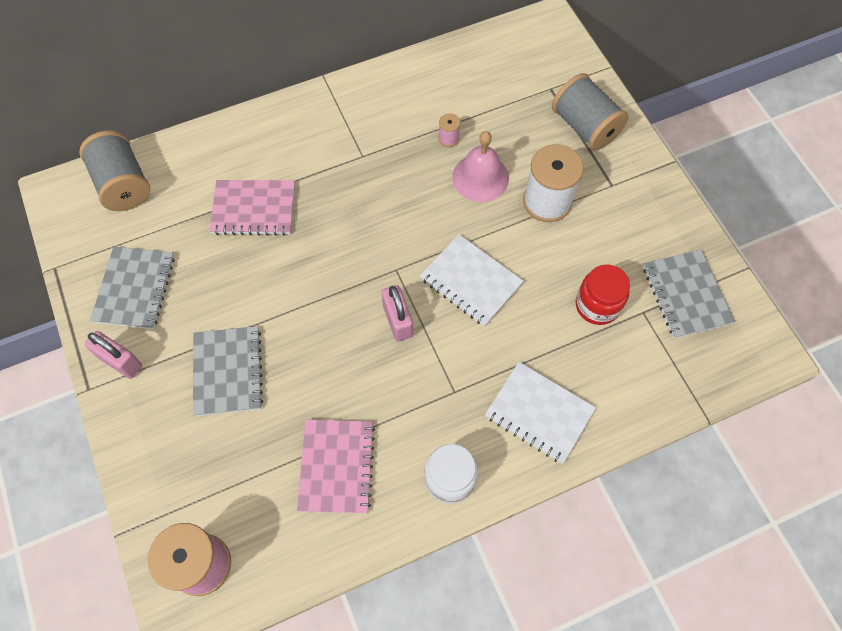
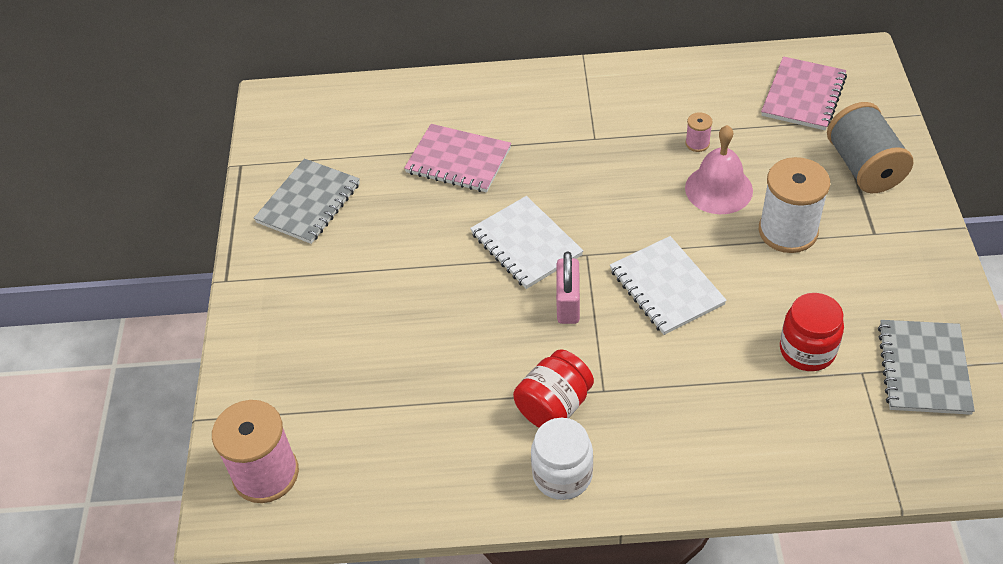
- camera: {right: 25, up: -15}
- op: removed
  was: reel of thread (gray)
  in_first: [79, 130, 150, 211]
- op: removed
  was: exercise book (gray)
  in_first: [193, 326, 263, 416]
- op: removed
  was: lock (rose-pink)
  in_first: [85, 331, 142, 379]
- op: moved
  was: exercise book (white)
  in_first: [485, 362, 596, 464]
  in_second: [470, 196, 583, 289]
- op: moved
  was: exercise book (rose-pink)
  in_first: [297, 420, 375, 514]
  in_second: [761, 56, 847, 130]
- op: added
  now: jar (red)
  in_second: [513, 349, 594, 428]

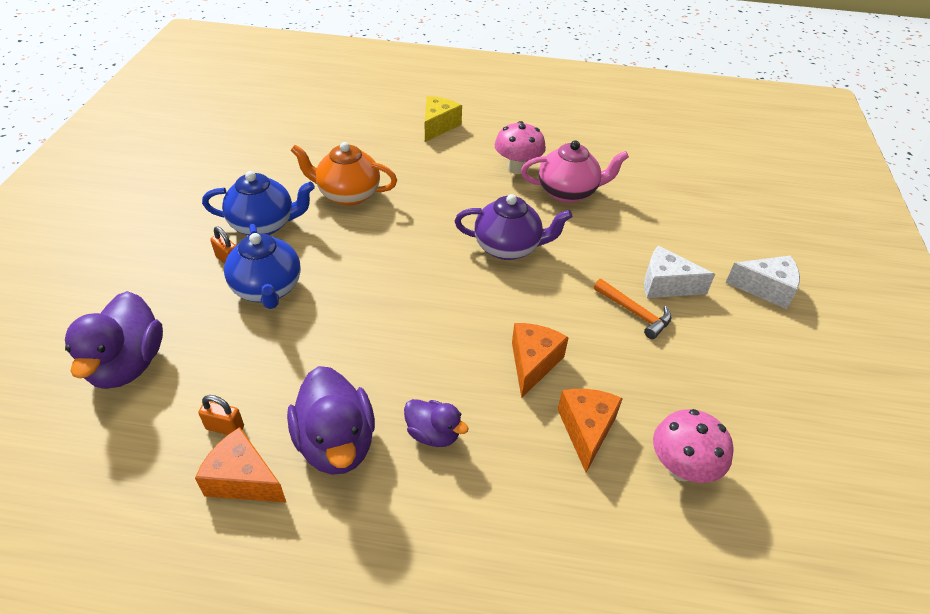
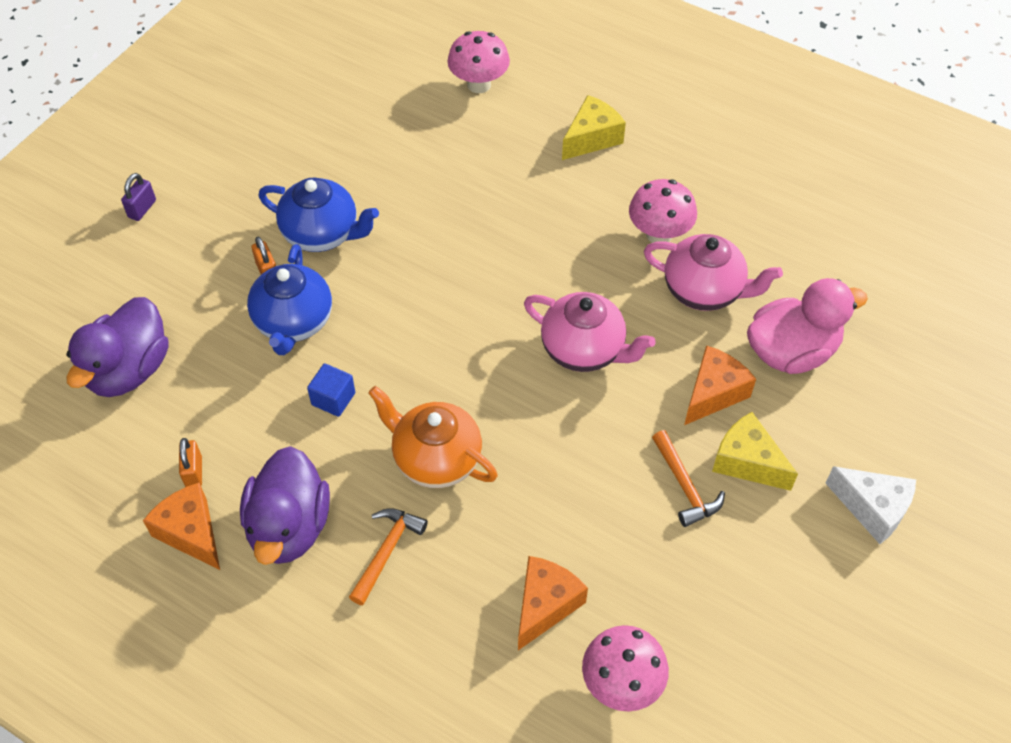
- camera: {right: 25, up: 10}
- op: moved
  was: china teapot (orange)
  in_first: [290, 142, 397, 206]
  in_second: [368, 386, 498, 488]
- op: recoloured
  was: china teapot (violet)
  now: china teapot (rose-pink)
  in_first: [455, 194, 572, 260]
  in_second: [524, 292, 655, 372]
- op: recoloured
  was: piece of cheese (white)
  now: piece of cheese (bright yellow)
  in_first: [644, 246, 715, 298]
  in_second: [712, 412, 798, 491]
- op: moved
  was: piece of cheese (orange)
  in_first: [512, 323, 569, 398]
  in_second: [684, 345, 756, 425]
- op: turned
  was: lock (orange)
  in_first: [198, 395, 244, 435]
  in_second: [179, 438, 202, 487]
  clockwise: 45
- op: replaced
  was: toy duck (violet)
  now: hammer (orange)
  in_first: [404, 399, 469, 447]
  in_second: [349, 508, 428, 605]
- op: added
  now: mushroom (rose-pink)
  in_second: [447, 31, 510, 93]
- op: added
  now: lock (violet)
  in_second: [121, 173, 156, 221]
- op: added
  now: toy duck (rose-pink)
  in_second: [747, 278, 868, 374]
- op: added
  now: solid cube (blue)
  in_second: [307, 363, 355, 417]

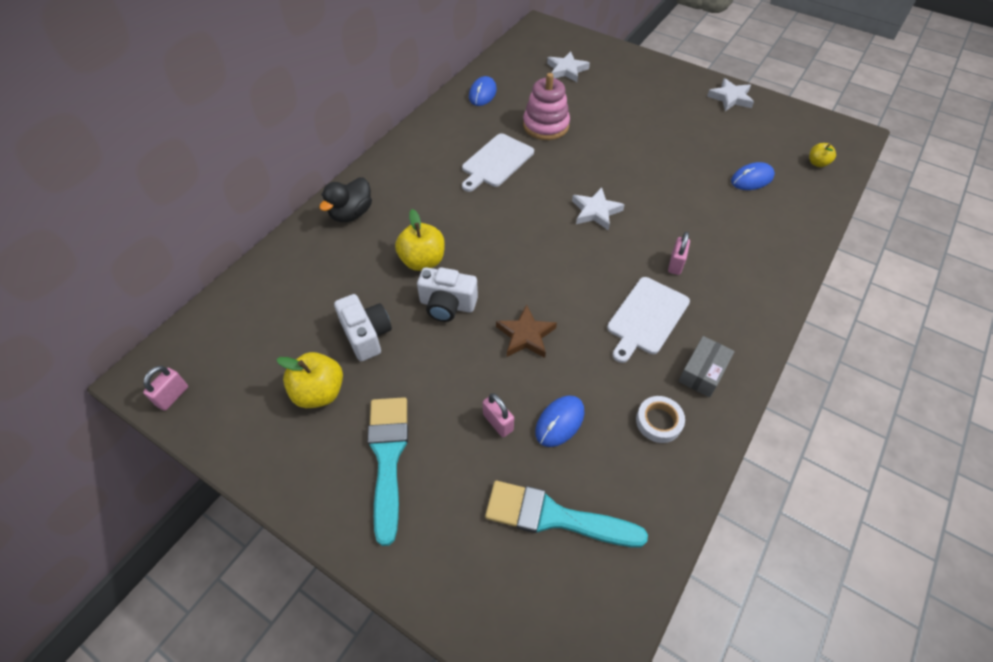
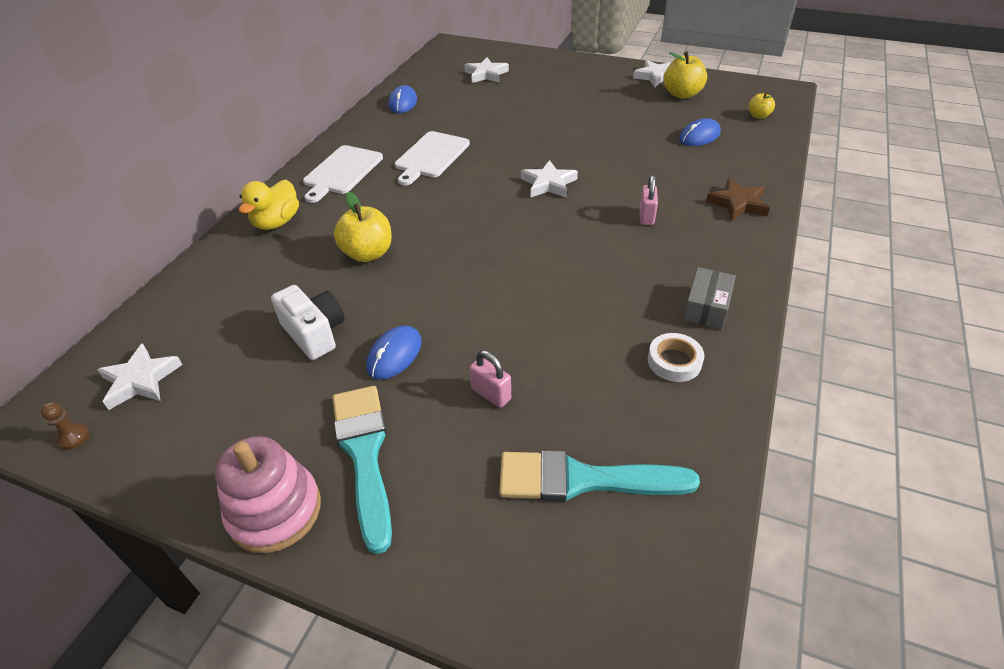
- camera: {right: -10, up: -10}
- op: moved
  was: stacking rings (rose-pink)
  in_first: [523, 73, 570, 140]
  in_second: [215, 436, 321, 553]
- op: recoloured
  was: toy duck (ebony)
  now: toy duck (bright yellow)
  in_first: [319, 177, 372, 222]
  in_second: [239, 180, 299, 230]
- op: removed
  was: compact camera (white)
  in_first: [417, 267, 478, 322]
- op: moved
  was: bread board (white)
  in_first: [607, 277, 690, 363]
  in_second: [303, 145, 383, 203]
- op: moved
  was: star shape (russet)
  in_first: [496, 304, 557, 358]
  in_second: [706, 179, 770, 221]
- op: moved
  was: apple (bright yellow)
  in_first: [276, 352, 343, 408]
  in_second: [664, 52, 707, 99]
- op: replaced
  was: lock (rose-pink)
  now: game pawn (russet)
  in_first: [143, 366, 188, 411]
  in_second: [41, 402, 90, 450]
- op: moved
  was: PC mouse (blue)
  in_first: [535, 396, 584, 447]
  in_second: [366, 325, 422, 380]
- op: added
  now: star shape (white)
  in_second: [97, 343, 182, 410]

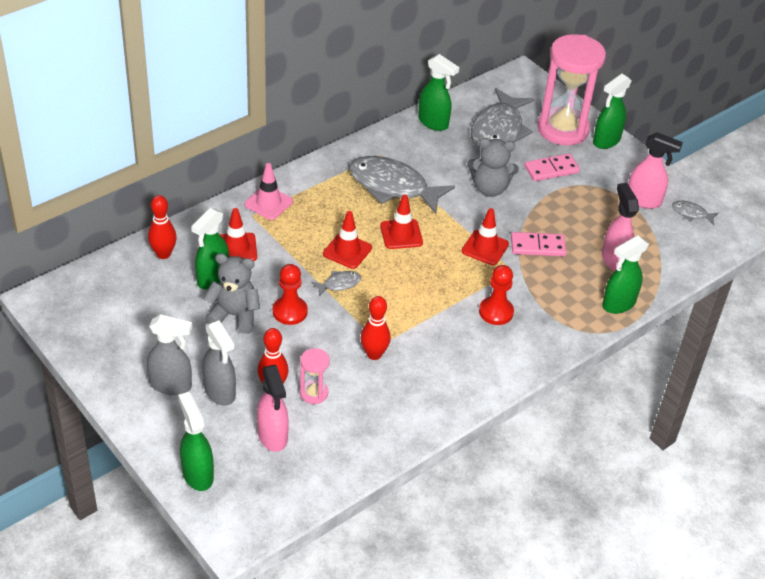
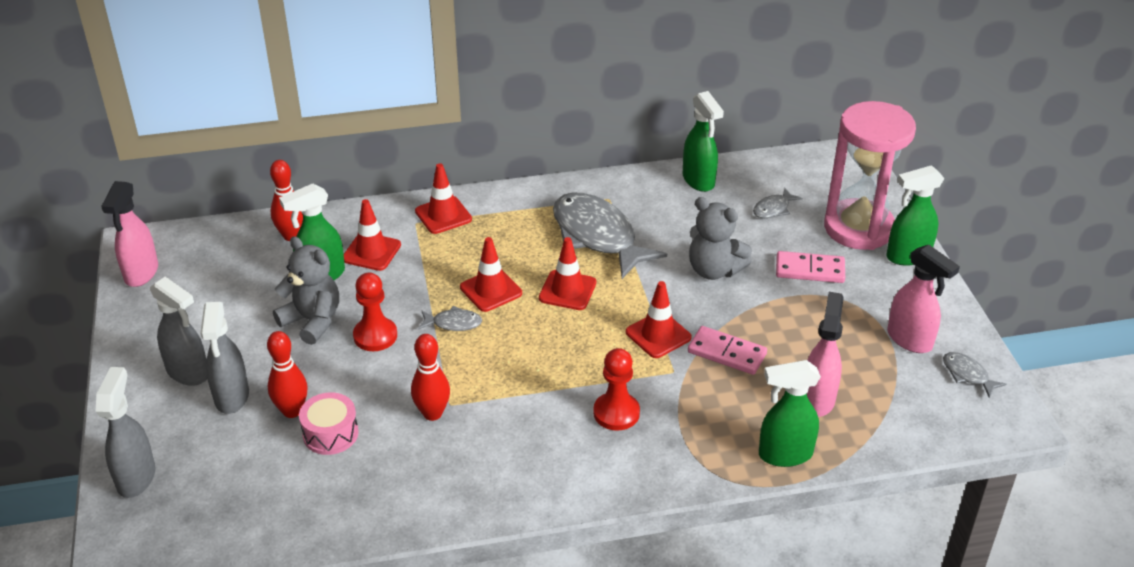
- camera: {right: 30, up: -5}
- op: resized
  was: toy fish (gray)
  in_first: [471, 88, 534, 150]
  in_second: [753, 188, 803, 218]
  ratio: 0.43
- op: recoloured
  was: traffic cone (rose-pink)
  now: traffic cone (red)
  in_first: [244, 163, 293, 220]
  in_second: [415, 163, 472, 234]
- op: replaced
  was: sandglass (rose-pink)
  now: snare drum (rose-pink)
  in_first: [300, 348, 330, 404]
  in_second: [299, 392, 358, 455]
- op: moved
  was: spray bottle (rose-pink)
  in_first: [257, 365, 289, 452]
  in_second: [101, 181, 158, 287]
- op: recoloured
  was: spray bottle (emerald)
  now: spray bottle (gray)
  in_first: [178, 392, 214, 491]
  in_second: [96, 367, 155, 498]

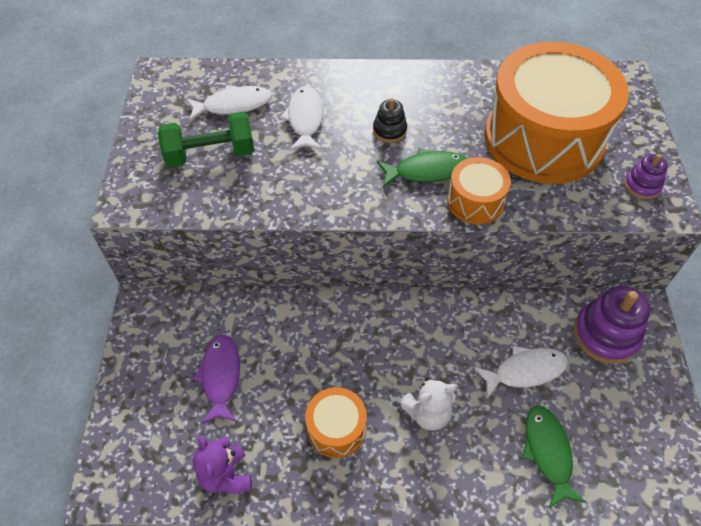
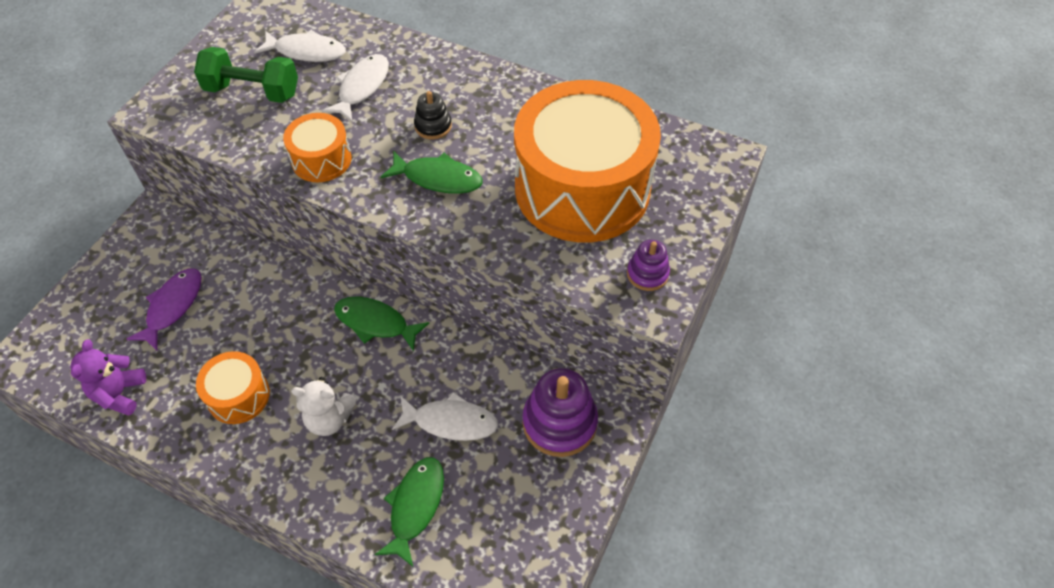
- camera: {right: 25, up: 0}
- op: moved
  was: snare drum (orange)
  in_first: [447, 157, 511, 224]
  in_second: [283, 113, 351, 182]
- op: added
  now: toy fish (emerald)
  in_second: [334, 296, 429, 352]

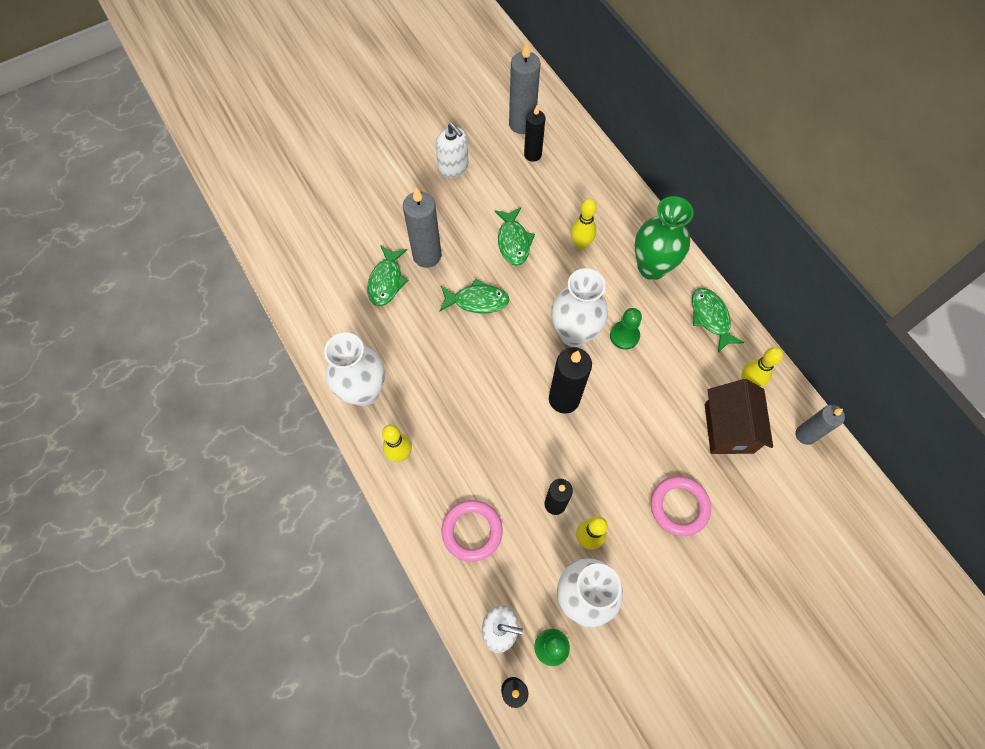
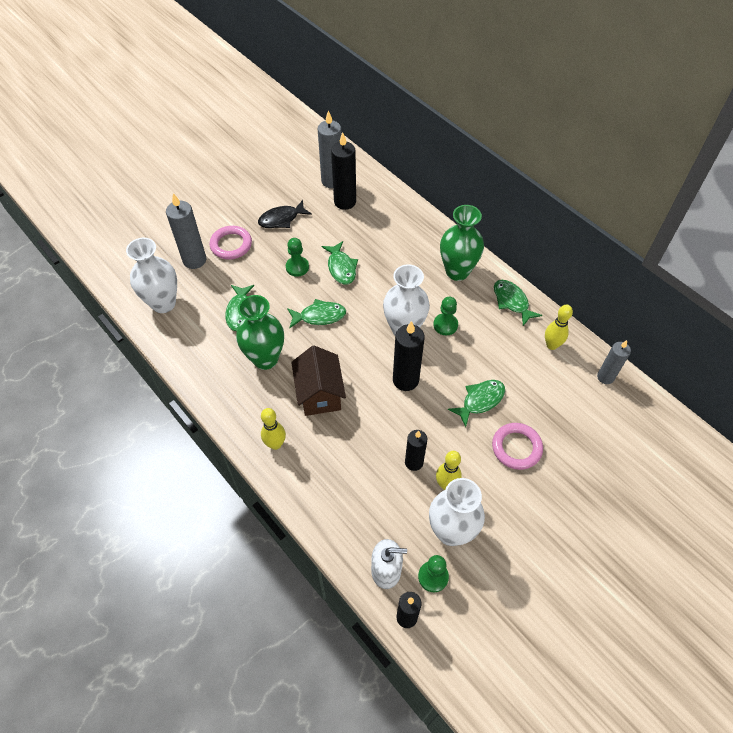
- camera: {right: -10, up: -10}
- op: resized
  was: candle (ebony)
  in_first: [524, 106, 545, 162]
  in_second: [331, 132, 356, 210]
  ratio: 1.53
- op: replaced
  was: soap dispenser (white)
  now: toy fish (ebony)
  in_first: [436, 123, 469, 178]
  in_second: [258, 200, 312, 228]
- op: moved
  was: candle (gray)
  in_first: [403, 187, 441, 268]
  in_second: [166, 193, 206, 269]
- op: removed
  was: skittle (bright yellow)
  in_first: [571, 198, 597, 250]
- op: moved
  was: vase (white)
  in_first: [324, 332, 385, 406]
  in_second: [126, 238, 177, 313]
- op: moved
  was: toy house (russet)
  in_first: [705, 379, 773, 454]
  in_second: [291, 346, 346, 416]
- op: moved
  was: ring (rose-pink)
  in_first: [441, 500, 503, 562]
  in_second: [209, 226, 252, 260]
- op: added
  now: game pawn (emerald)
  in_second: [286, 238, 309, 277]
- op: added
  now: vase (emerald)
  in_second: [236, 295, 284, 370]
- op: added
  now: toy fish (emerald)
  in_second: [448, 380, 505, 427]

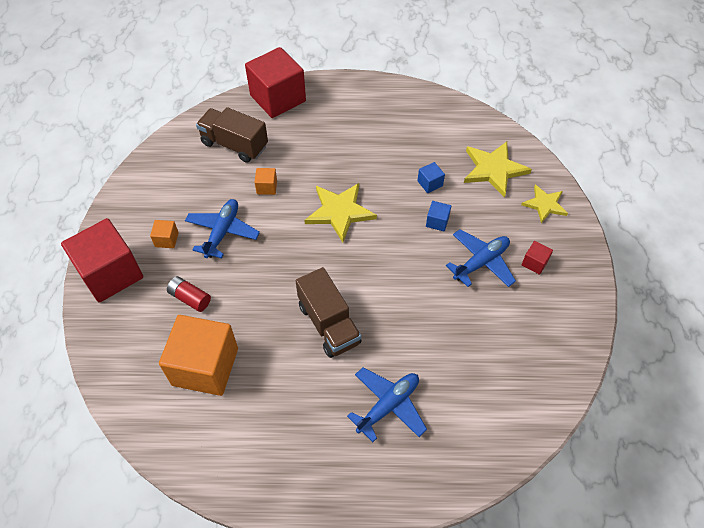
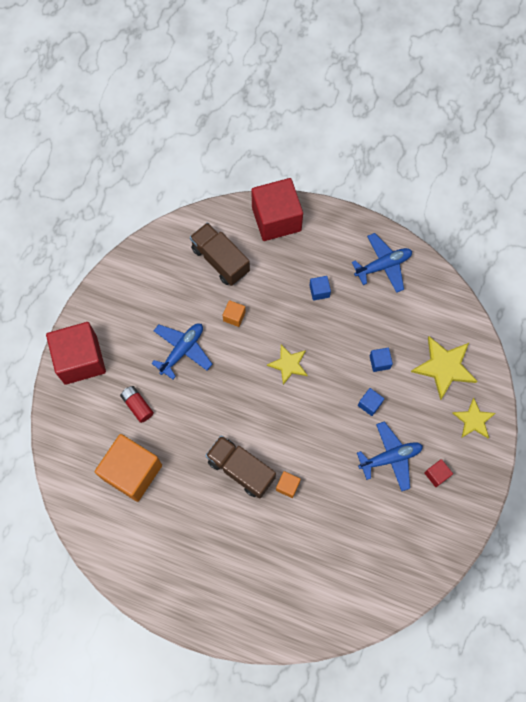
- camera: {right: 20, up: 15}
- op: resized
  was: star shape (bright yellow)
  in_first: [304, 183, 377, 243]
  in_second: [267, 344, 308, 385]
  ratio: 0.64
- op: moved
  was: solid cube (orange)
  in_first: [150, 220, 179, 248]
  in_second: [276, 471, 301, 498]
- op: turned
  was: toy truck (russet)
  in_first: [296, 267, 362, 358]
  in_second: [206, 435, 276, 498]
  clockwise: 135
- op: moved
  was: toy plane (blue)
  in_first: [347, 368, 427, 442]
  in_second: [352, 233, 412, 293]
- op: added
  now: solid cube (blue)
  in_second: [309, 276, 331, 301]

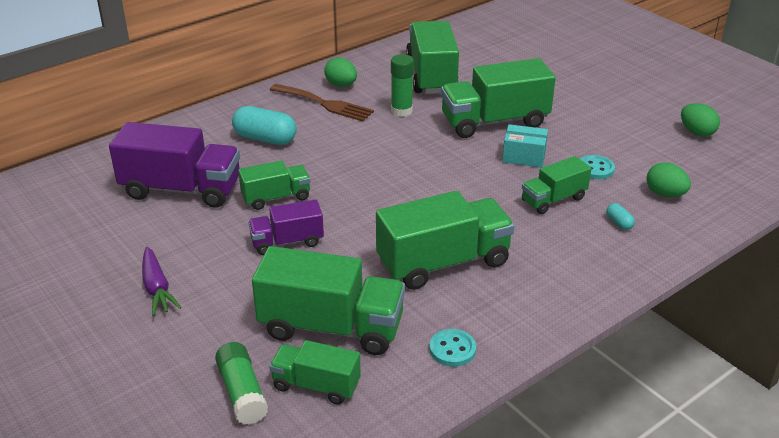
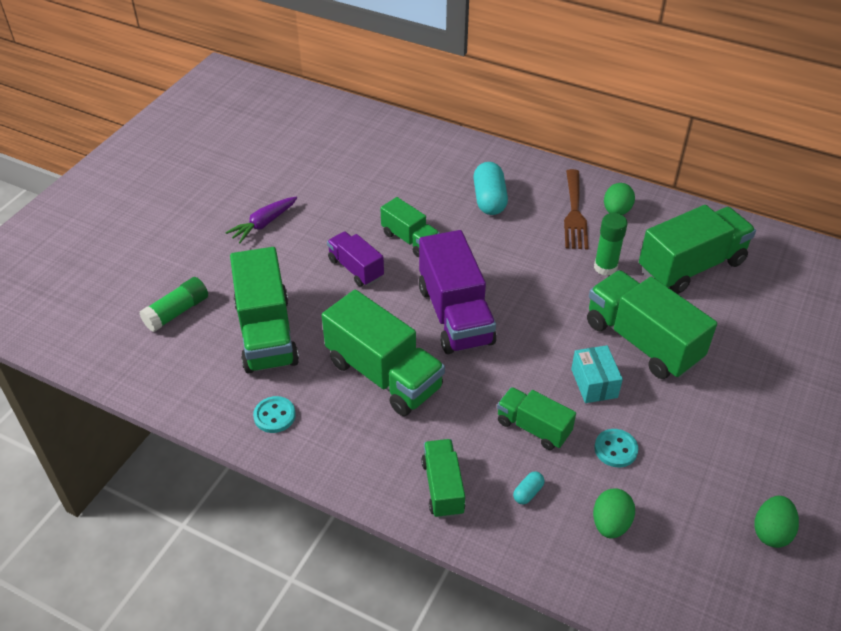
- camera: {right: 65, up: 10}
- op: moved
  was: toy truck (violet)
  in_first: [109, 122, 240, 208]
  in_second: [419, 230, 496, 354]
- op: moved
  was: toy truck (emerald)
  in_first: [269, 340, 361, 405]
  in_second: [421, 439, 465, 518]

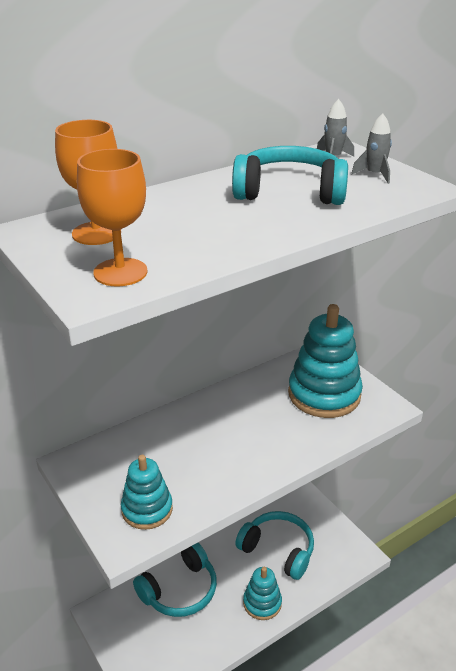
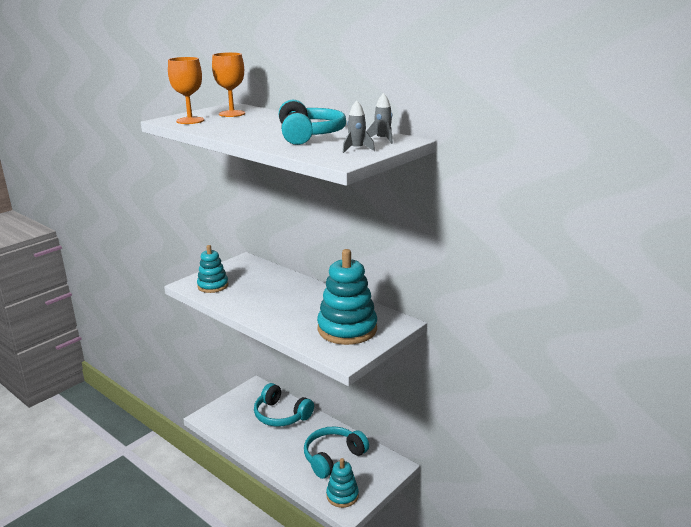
- camera: {right: 75, up: -10}
- op: turned
  was: over-ear headphones (teal)
  in_first: [235, 511, 314, 580]
  in_second: [304, 426, 369, 479]
  clockwise: -150
- op: moved
  was: stacking rings (teal)
  in_first: [243, 567, 282, 620]
  in_second: [326, 458, 359, 508]

